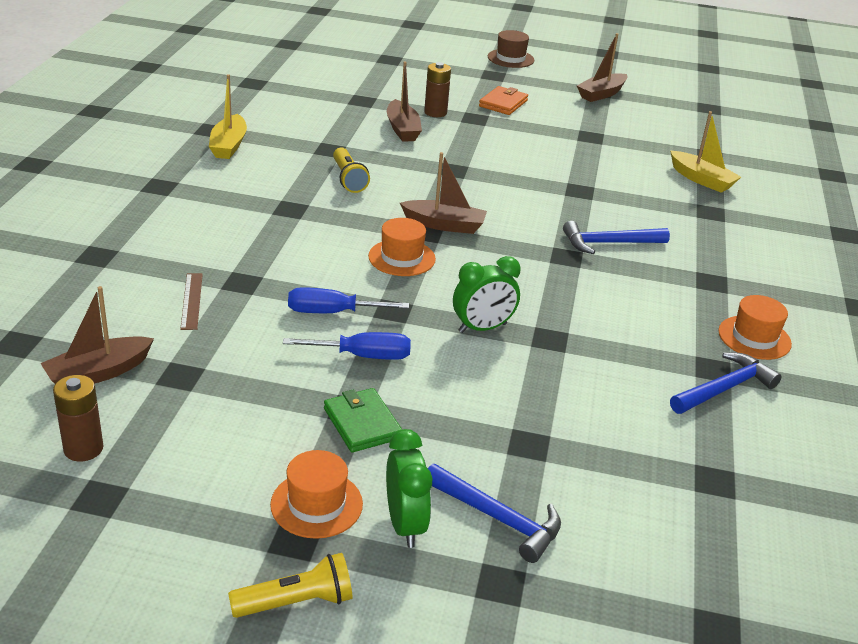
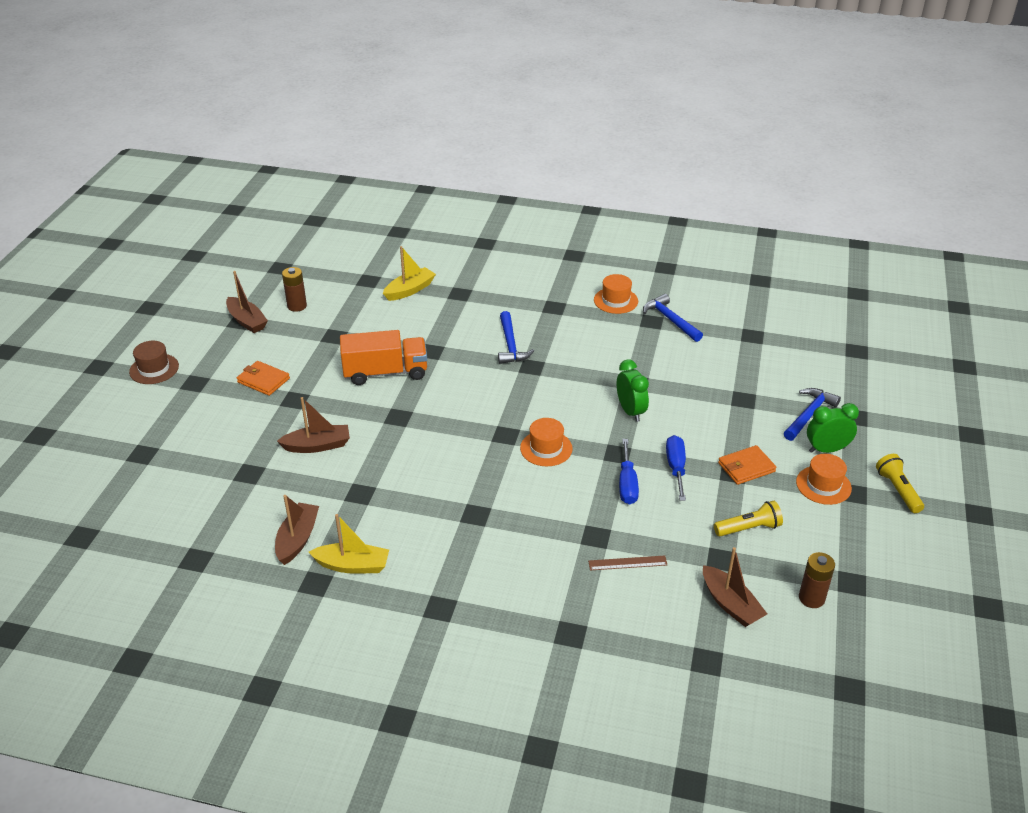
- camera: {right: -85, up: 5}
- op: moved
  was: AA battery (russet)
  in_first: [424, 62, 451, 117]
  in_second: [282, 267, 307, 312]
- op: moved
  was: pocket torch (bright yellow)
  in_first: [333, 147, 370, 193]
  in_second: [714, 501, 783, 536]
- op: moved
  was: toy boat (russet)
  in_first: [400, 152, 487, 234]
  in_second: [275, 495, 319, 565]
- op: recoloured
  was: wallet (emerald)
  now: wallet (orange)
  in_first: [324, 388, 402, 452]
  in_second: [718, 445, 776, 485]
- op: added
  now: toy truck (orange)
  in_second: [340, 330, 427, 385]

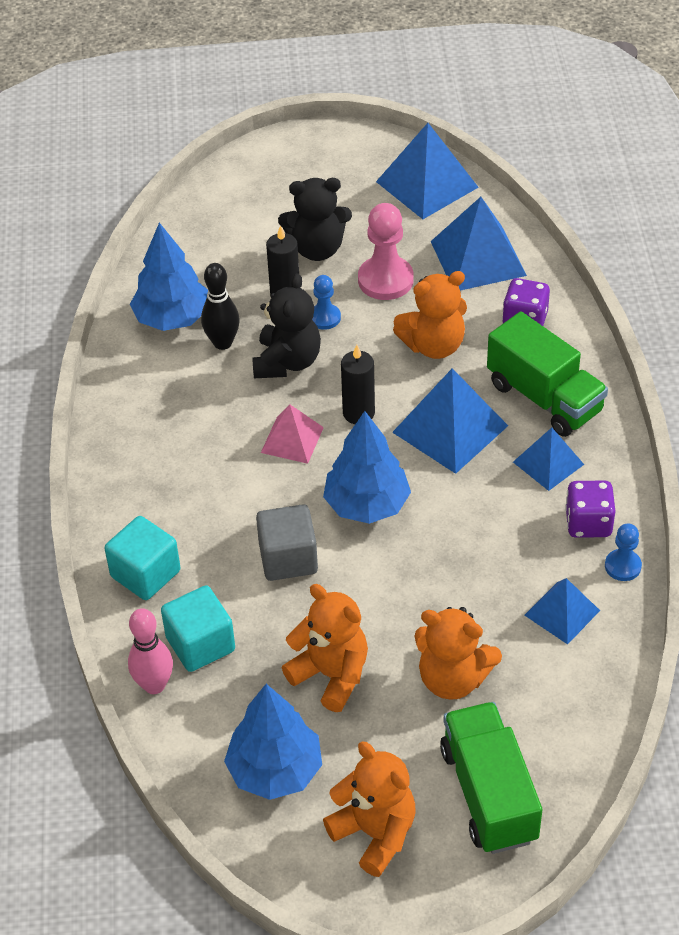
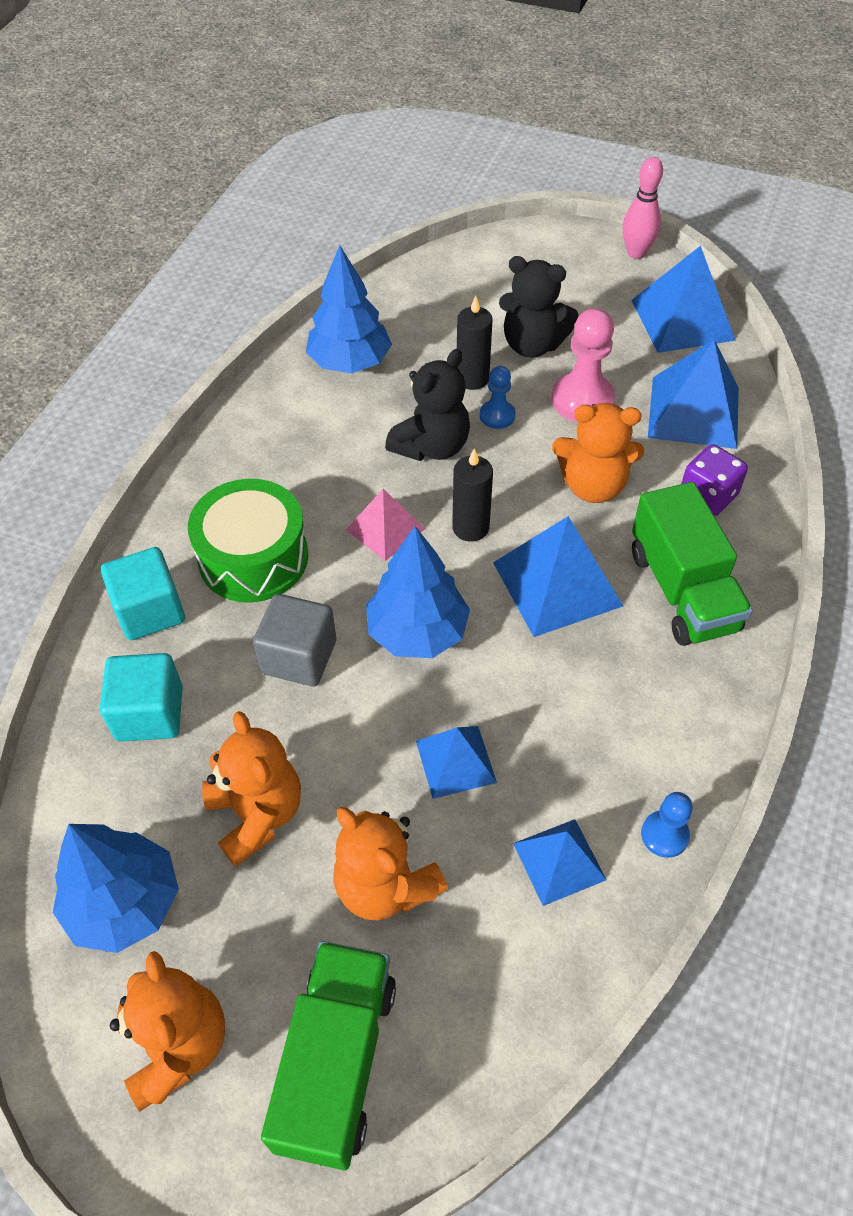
- camera: {right: 25, up: 5}
- op: removed
  was: skittle (ebony)
  in_first: [201, 263, 240, 350]
- op: moved
  was: pyramid (blue)
  in_first: [513, 428, 584, 491]
  in_second: [416, 726, 497, 799]
- op: removed
  was: die (violet)
  in_first: [565, 480, 615, 538]
- op: moved
  was: skittle (rose-pink)
  in_first: [128, 608, 173, 694]
  in_second: [623, 157, 663, 259]
- op: added
  now: snare drum (emerald)
  in_second: [188, 479, 308, 603]

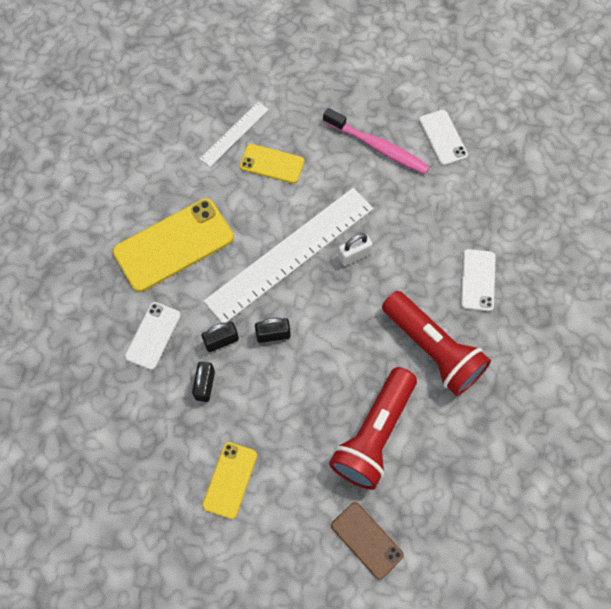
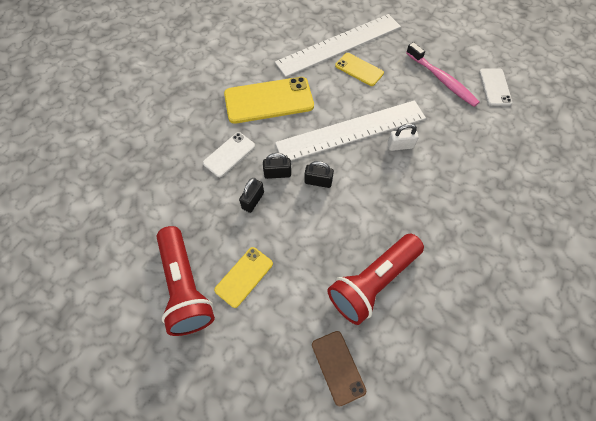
- camera: {right: 20, up: -5}
- op: resized
  was: straightedge (white)
  in_first: [200, 102, 269, 167]
  in_second: [275, 14, 401, 77]
  ratio: 2.09
- op: removed
  was: mobile phone (white)
  in_first: [461, 249, 496, 311]
- op: moved
  was: pocket torch (red)
  in_first: [382, 291, 491, 396]
  in_second: [157, 226, 215, 336]

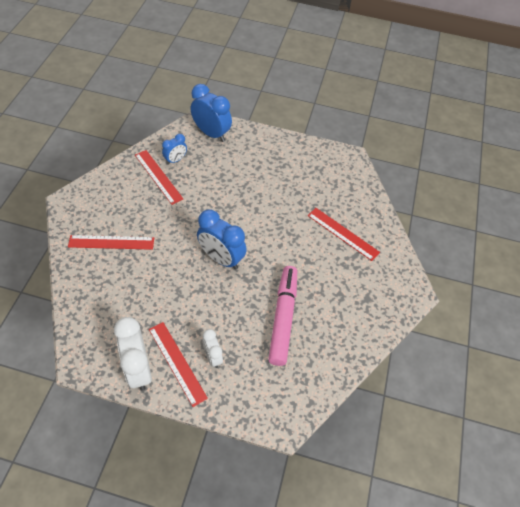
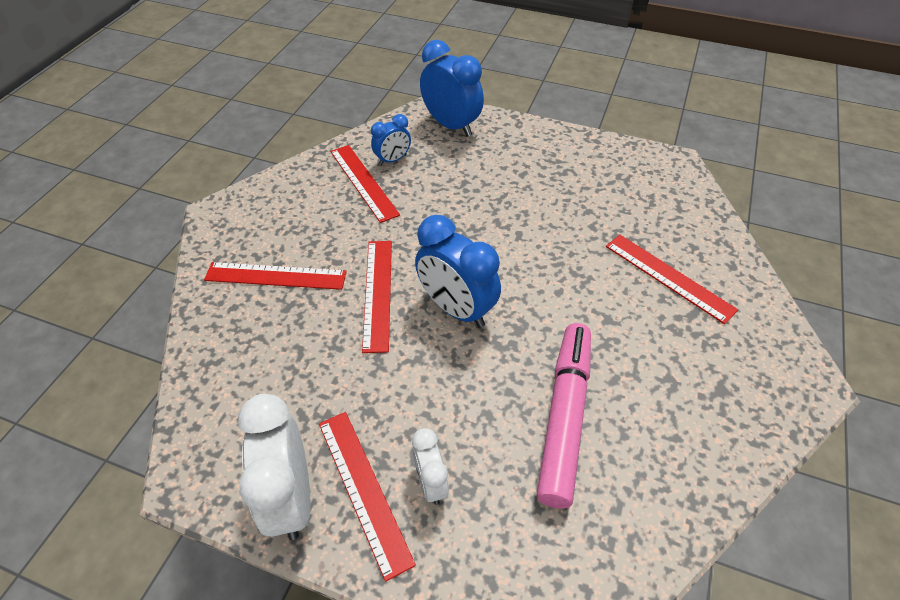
- camera: {right: 10, up: -5}
- op: added
  now: straightedge (red)
  in_second: [362, 241, 392, 353]

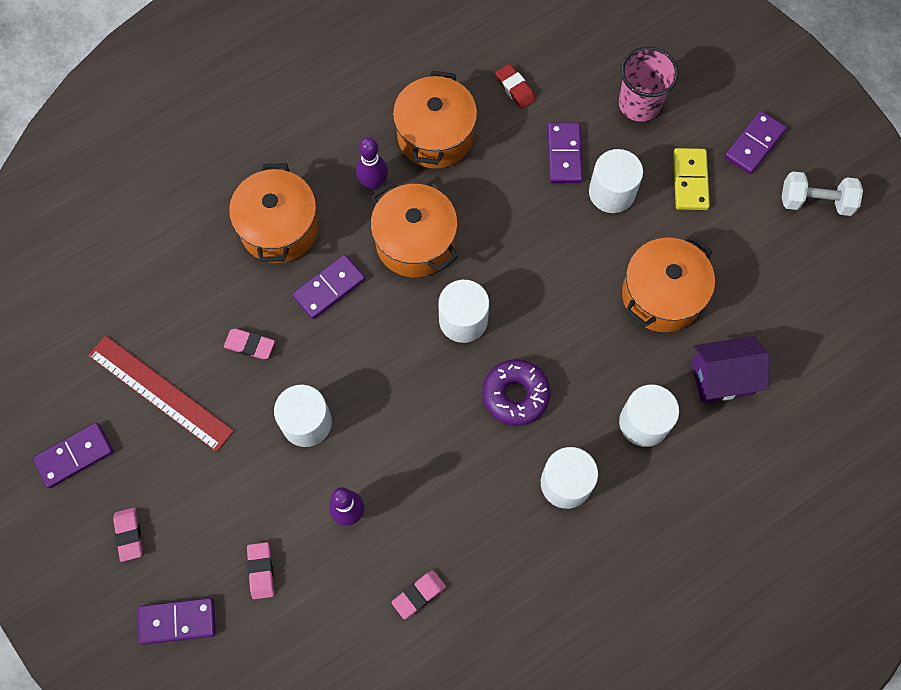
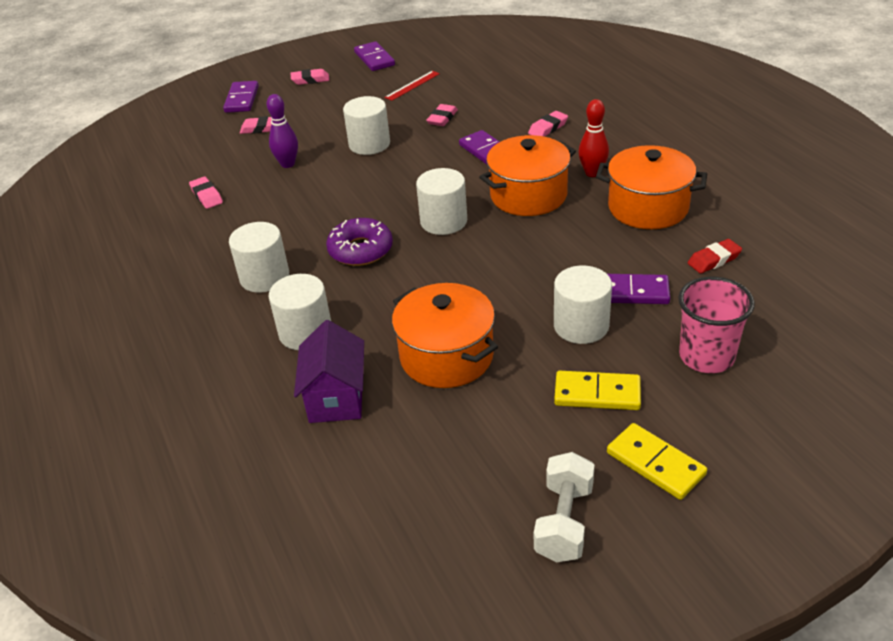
- camera: {right: 100, up: -30}
- op: recoloured
  was: domino tile (violet)
  now: domino tile (bright yellow)
  in_first: [724, 111, 787, 174]
  in_second: [607, 423, 707, 500]
- op: recoloured
  was: skittle (violet)
  now: skittle (red)
  in_first: [356, 137, 388, 190]
  in_second: [578, 99, 609, 177]
- op: replaced
  was: stockpot (orange)
  now: gum eraser (rose-pink)
  in_first: [229, 163, 319, 263]
  in_second: [528, 111, 568, 137]
- op: resized
  was: straightedge (red)
  in_first: [88, 335, 234, 452]
  in_second: [384, 71, 440, 101]
  ratio: 0.53

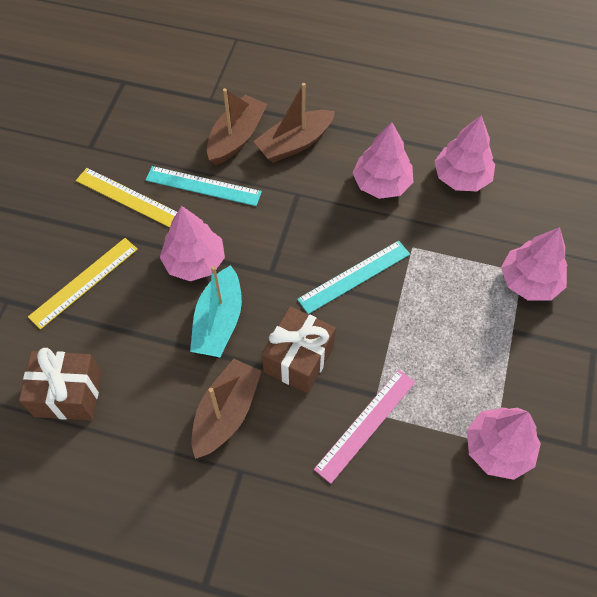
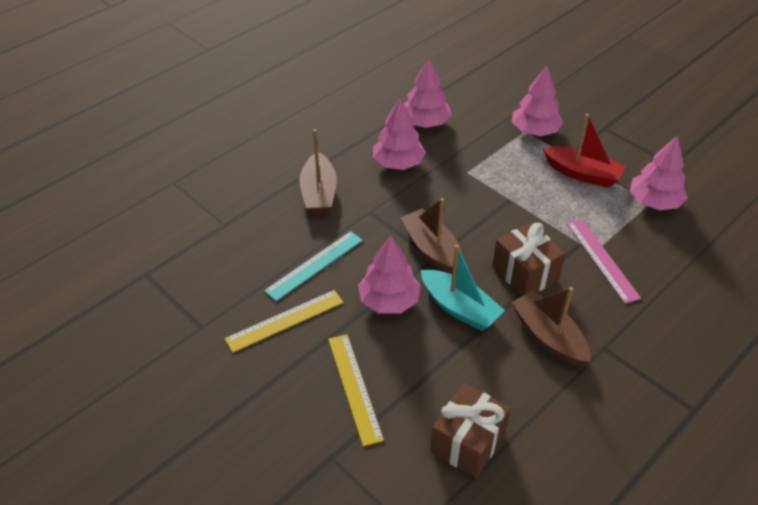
- camera: {right: -60, up: -15}
- op: moved
  was: toy boat (russet)
  in_first: [207, 88, 267, 165]
  in_second: [400, 198, 461, 274]
- op: removed
  was: straightedge (teal)
  in_first: [297, 241, 410, 314]
- op: added
  now: toy boat (red)
  in_second: [543, 113, 626, 188]

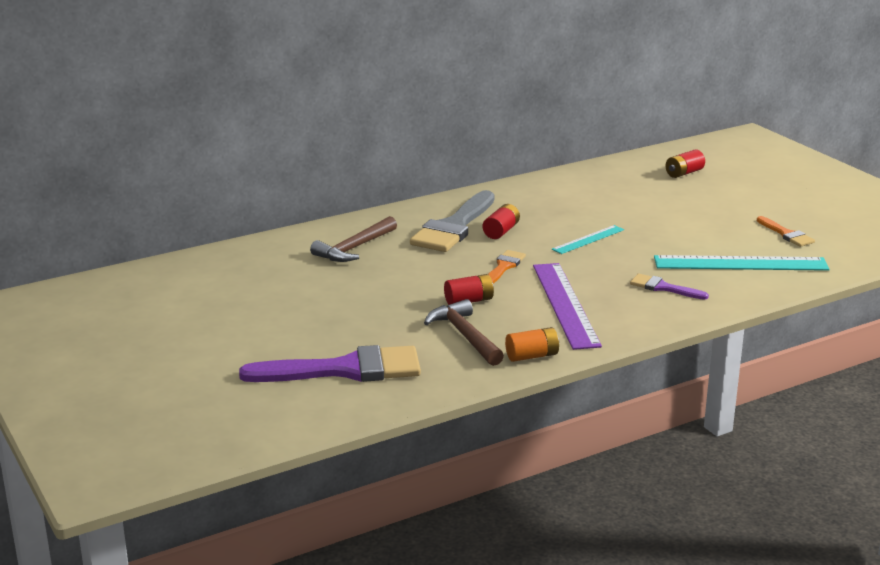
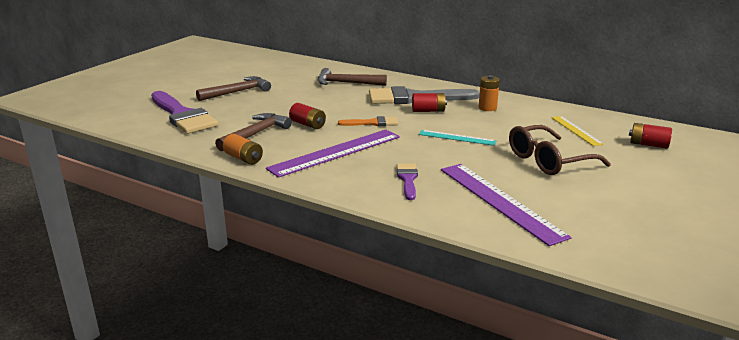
- camera: {right: 60, up: 0}
- op: removed
  was: paint brush (orange)
  in_first: [757, 216, 815, 247]
- op: recoloured
  was: straightedge (teal)
  now: straightedge (violet)
  in_first: [654, 255, 830, 271]
  in_second: [441, 164, 572, 246]
- op: added
  now: AA battery (orange)
  in_second: [479, 75, 500, 111]
- op: added
  now: hammer (russet)
  in_second: [196, 76, 271, 101]
- op: added
  now: straightedge (bright yellow)
  in_second: [552, 116, 604, 146]
- op: added
  now: spectacles (russet)
  in_second: [509, 125, 611, 175]

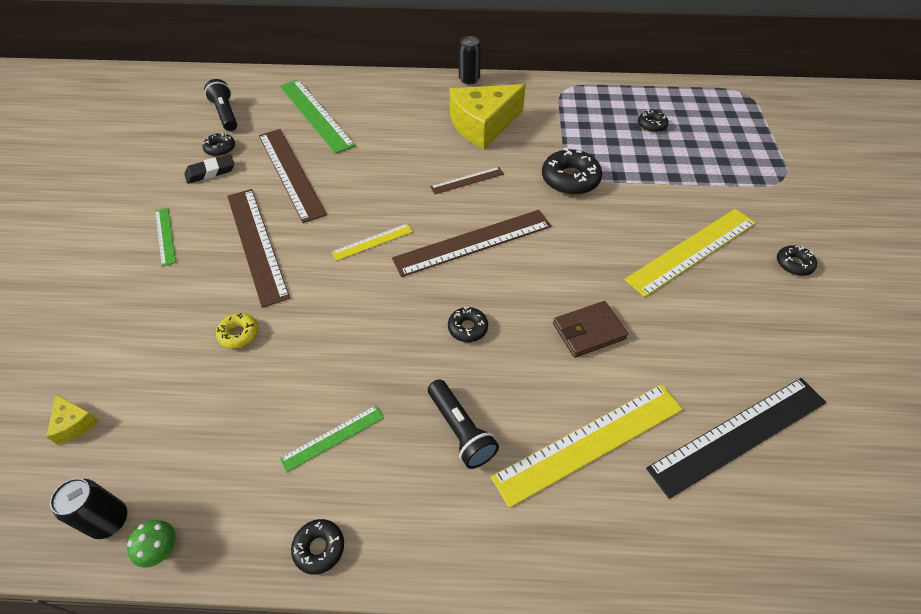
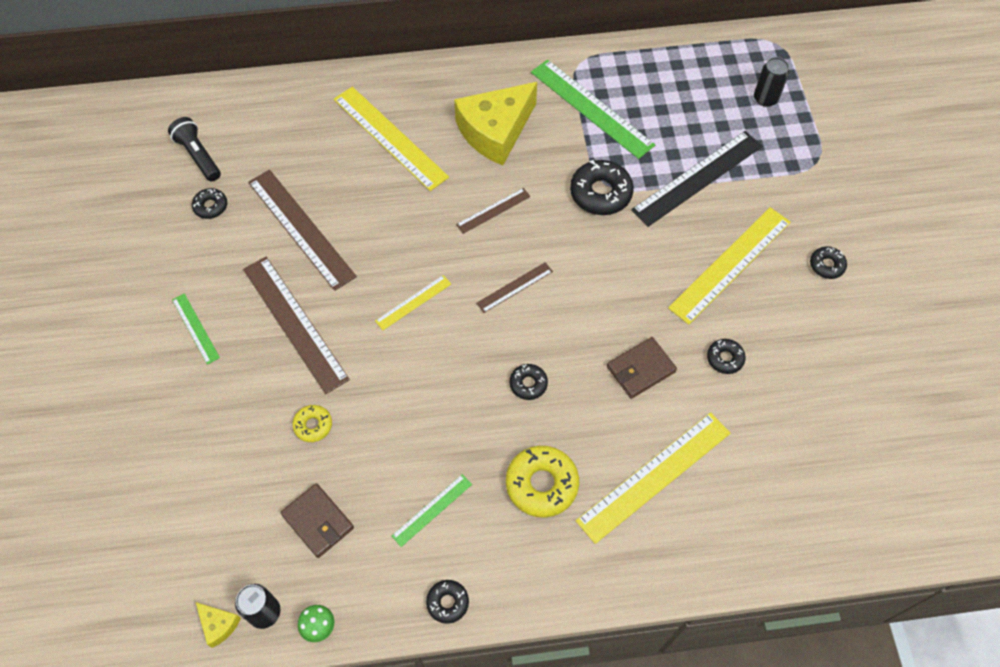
- camera: {right: -10, up: 10}
- op: moved
  was: can (ebony)
  in_first: [459, 36, 481, 85]
  in_second: [754, 57, 789, 107]
- op: moved
  was: straightedge (emerald)
  in_first: [280, 79, 356, 154]
  in_second: [531, 59, 655, 159]
- op: moved
  was: doughnut (ebony)
  in_first: [638, 110, 669, 132]
  in_second: [707, 339, 746, 374]
- op: removed
  was: gum eraser (ebony)
  in_first: [184, 154, 234, 184]
- op: resized
  was: straightedge (russet)
  in_first: [392, 210, 551, 277]
  in_second: [476, 262, 553, 313]
  ratio: 0.51
- op: moved
  was: straightedge (ebony)
  in_first: [646, 378, 827, 499]
  in_second: [631, 131, 762, 227]
- op: replaced
  was: pocket torch (ebony)
  now: doughnut (bright yellow)
  in_first: [428, 379, 499, 469]
  in_second: [506, 446, 579, 518]
- op: moved
  was: piece of cheese (bright yellow)
  in_first: [46, 394, 99, 445]
  in_second: [196, 602, 241, 648]
- op: added
  now: straightedge (bright yellow)
  in_second: [334, 87, 449, 191]
- op: added
  now: wallet (russet)
  in_second: [281, 483, 354, 558]

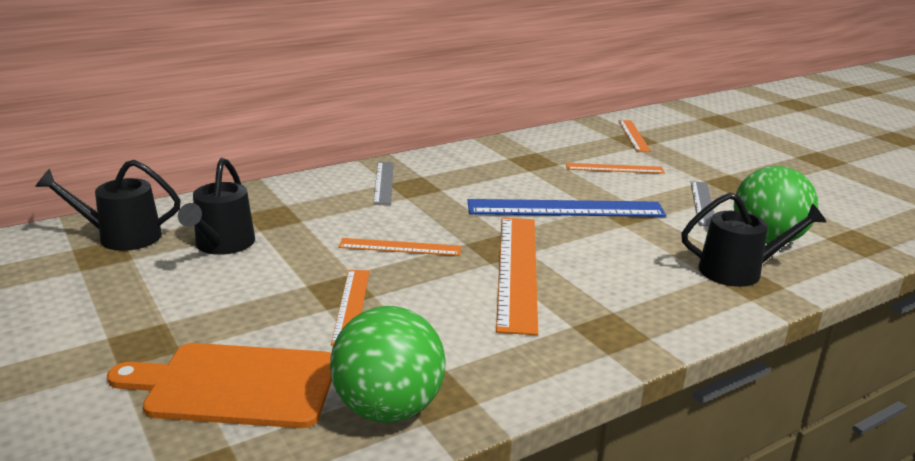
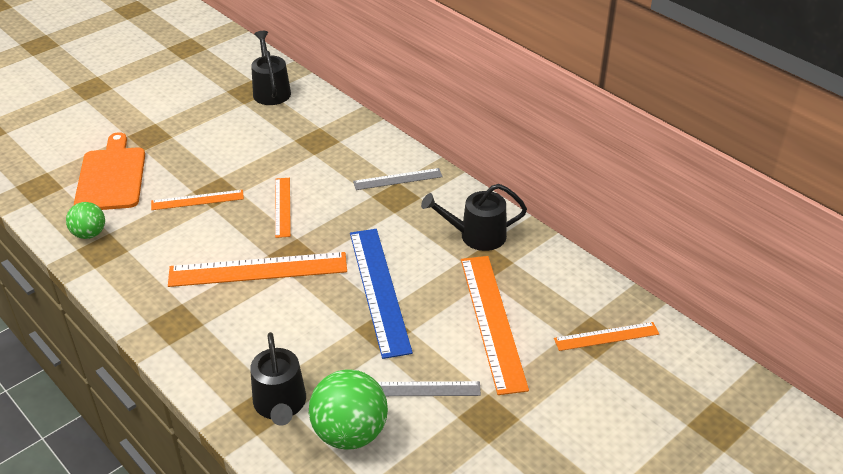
- camera: {right: 80, up: 15}
- op: moved
  was: sprinkling can (ebony)
  in_first: [178, 158, 255, 255]
  in_second: [421, 184, 527, 251]
- op: resized
  was: straightedge (orange)
  in_first: [566, 163, 665, 174]
  in_second: [461, 256, 529, 395]
  ratio: 1.8
- op: resized
  was: play ball (emerald)
  in_first: [330, 306, 446, 423]
  in_second: [66, 202, 105, 239]
  ratio: 0.58

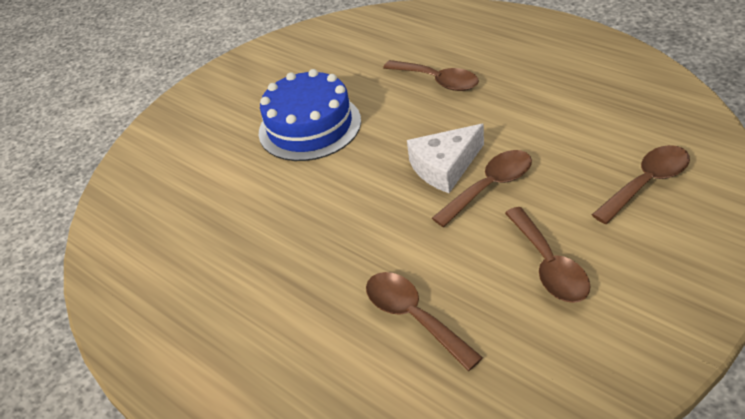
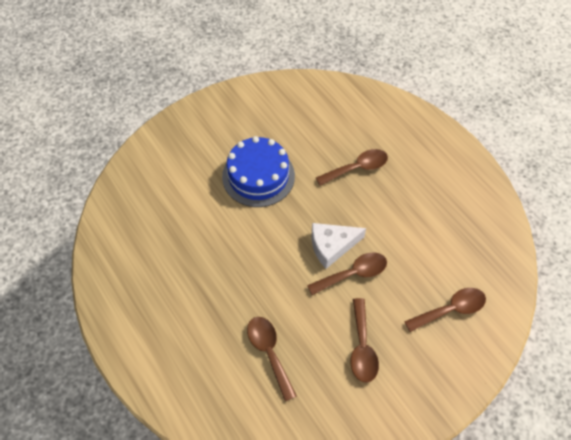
- camera: {right: 10, up: 15}
- op: turned
  was: teaspoon (russet)
  in_first: [383, 60, 479, 91]
  in_second: [316, 149, 388, 186]
  clockwise: -75

